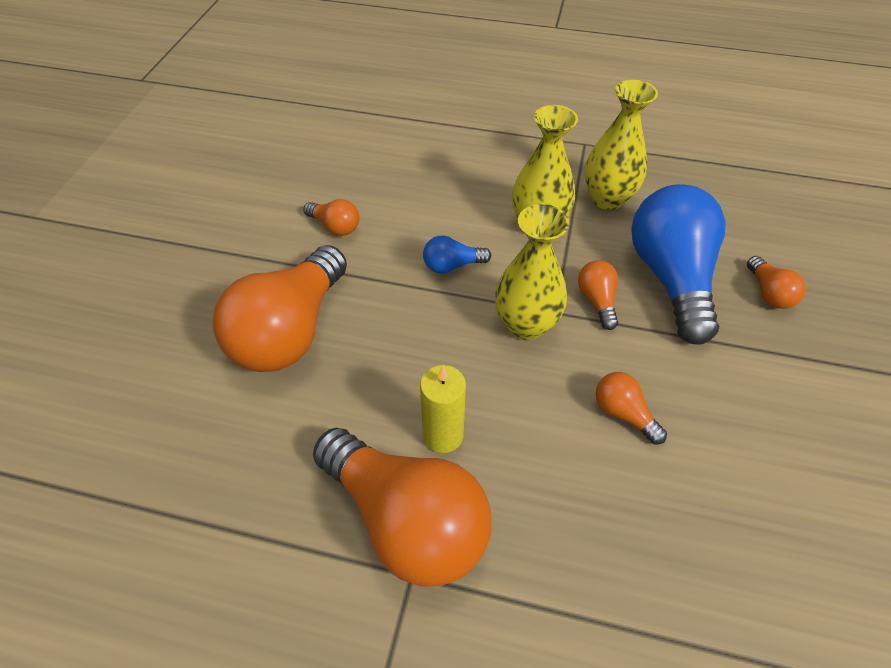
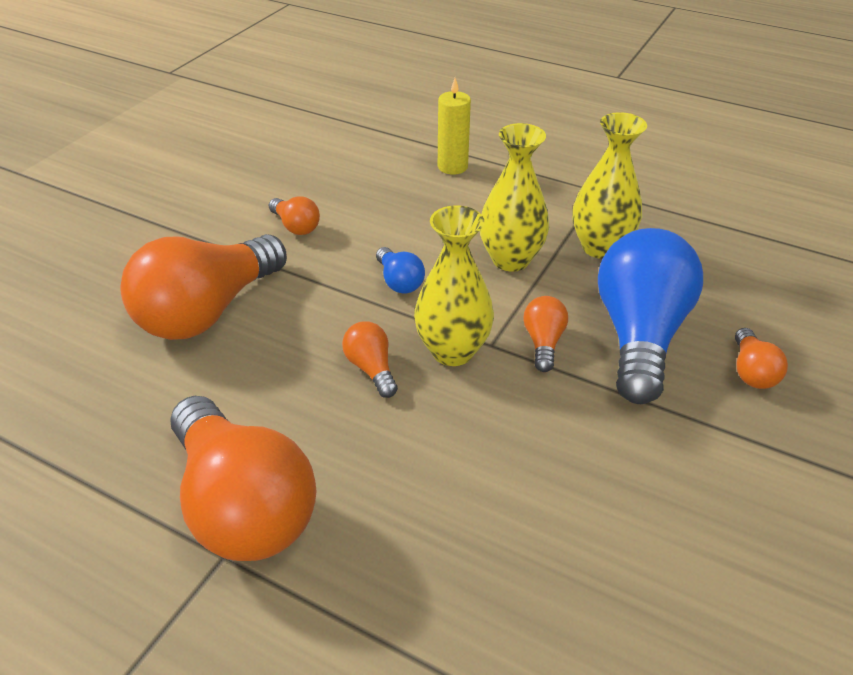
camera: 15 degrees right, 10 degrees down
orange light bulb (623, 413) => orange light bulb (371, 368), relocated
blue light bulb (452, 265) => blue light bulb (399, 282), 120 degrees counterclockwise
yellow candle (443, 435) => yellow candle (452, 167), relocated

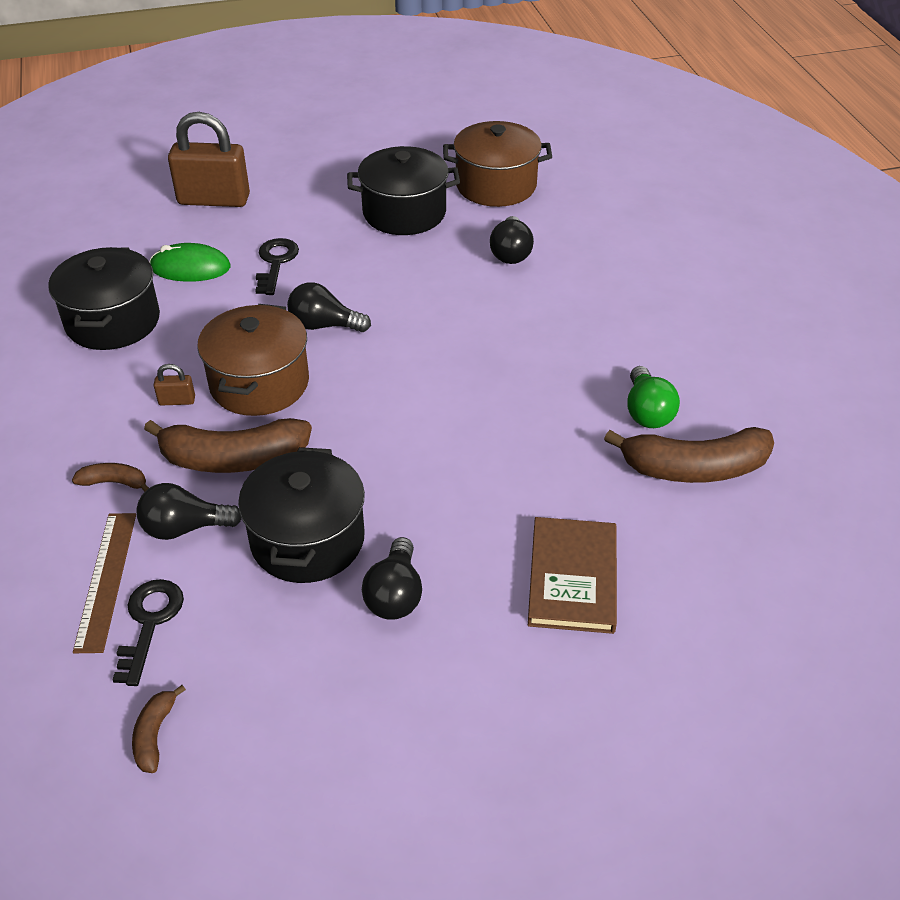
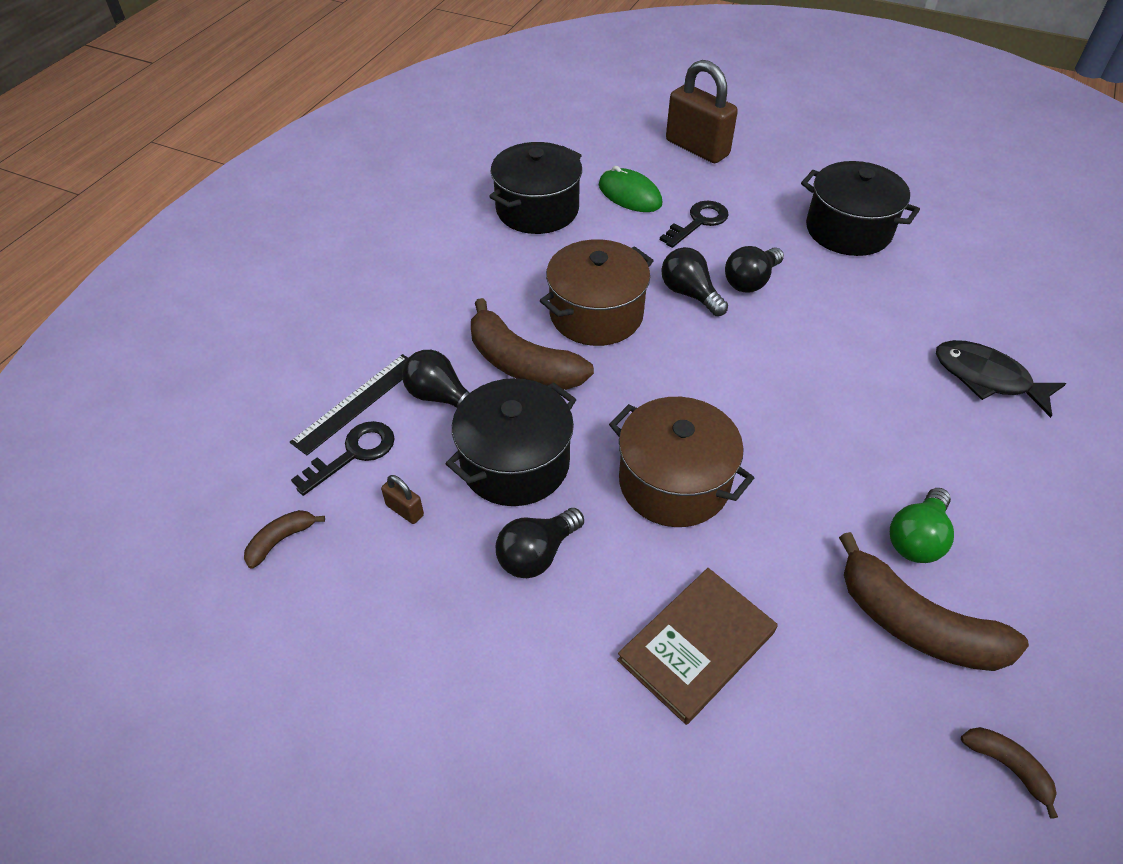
camera: 40 degrees right, 5 degrees up
brown ruler (106, 580) => black ruler (357, 403)
brown padlock (177, 401) => brown padlock (405, 510), relocated
brown pot (496, 185) => brown pot (674, 482), relocated
black light bulb (511, 253) => black light bulb (750, 281), relocated
nothing => black fish (987, 378)
brown banana (114, 482) => brown banana (1007, 766), relocated

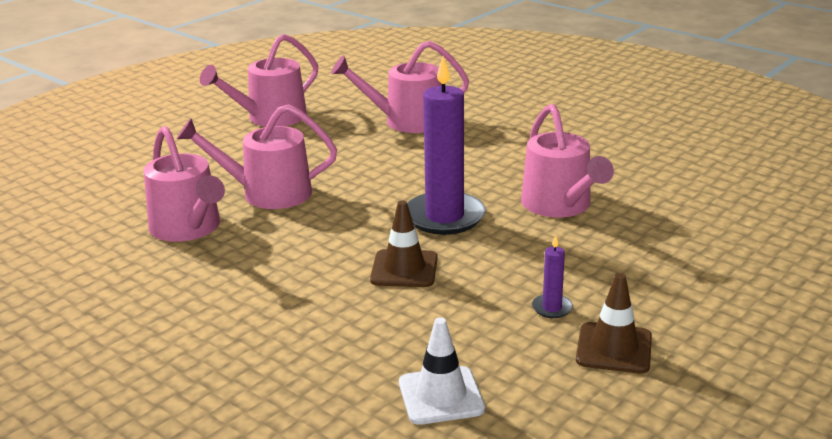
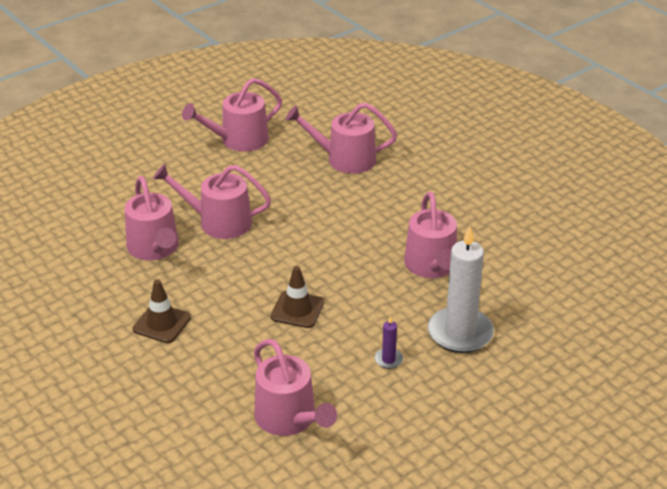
camera: 10 degrees right, 10 degrees up
brown traffic cone (614, 348) => brown traffic cone (162, 323), relocated
white traffic cone (441, 396) => pink watering can (289, 418)
nothing => white candle (460, 333)
purple candle (444, 217) => nothing

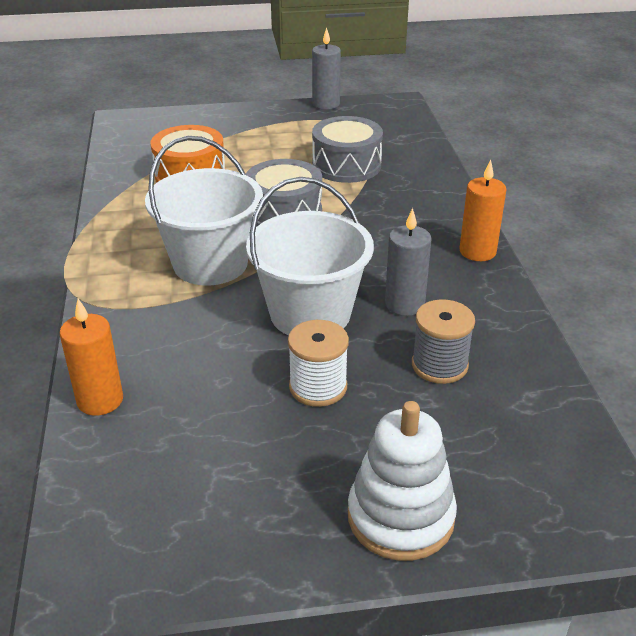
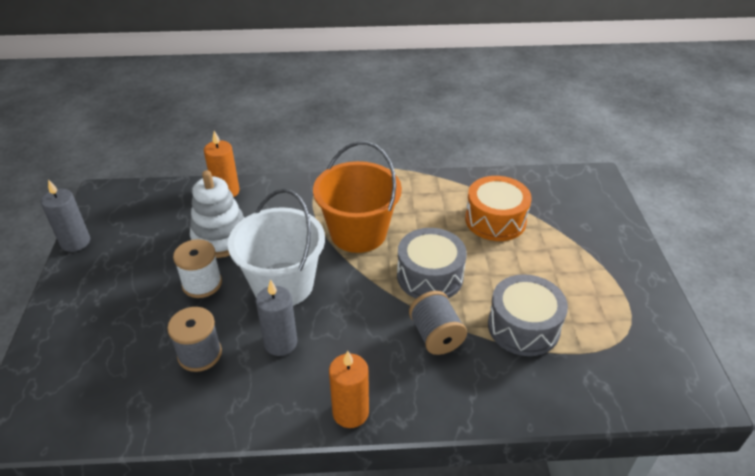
camera: 95 degrees right, 5 degrees up
grey candle (326, 104) => grey candle (75, 242), relocated
white stacking toy (400, 517) => white stacking toy (221, 238), relocated
white bucket (210, 263) => orange bucket (358, 233)
nothing => grey spool (436, 336)

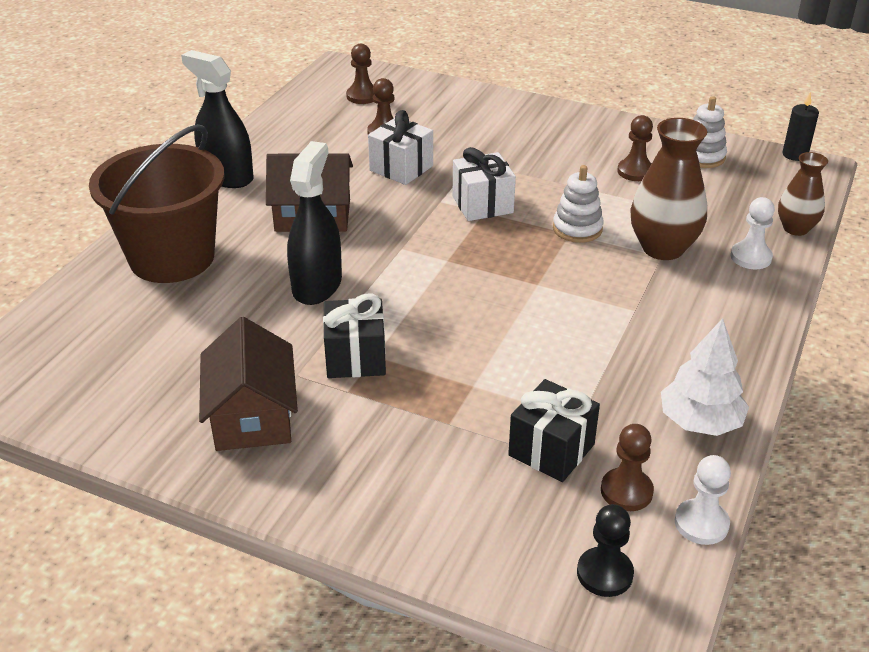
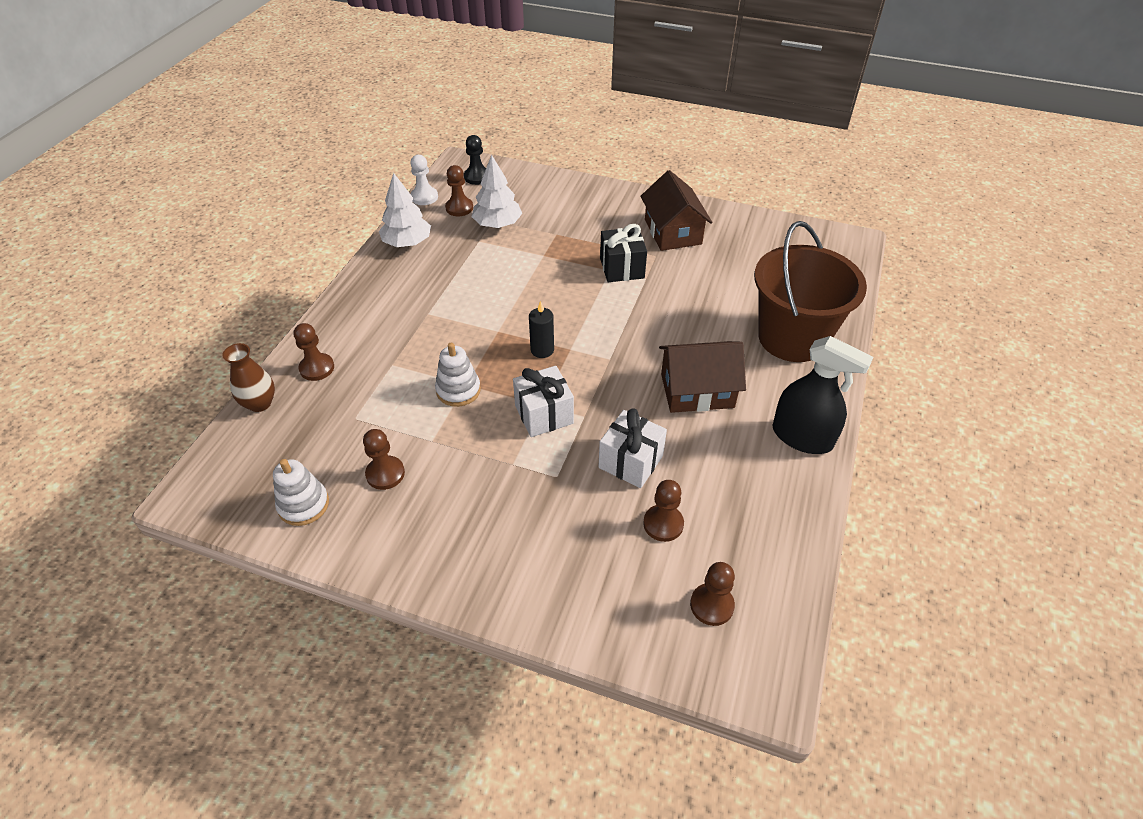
camera: 175 degrees right, 10 degrees up
white pawn (751, 257) => brown pawn (317, 368)
black gift (551, 450) => white tree (497, 224)
black candle (795, 155) => black candle (542, 350), relocated
black spray bottle (317, 285) => nothing
brown vase (662, 248) => nothing

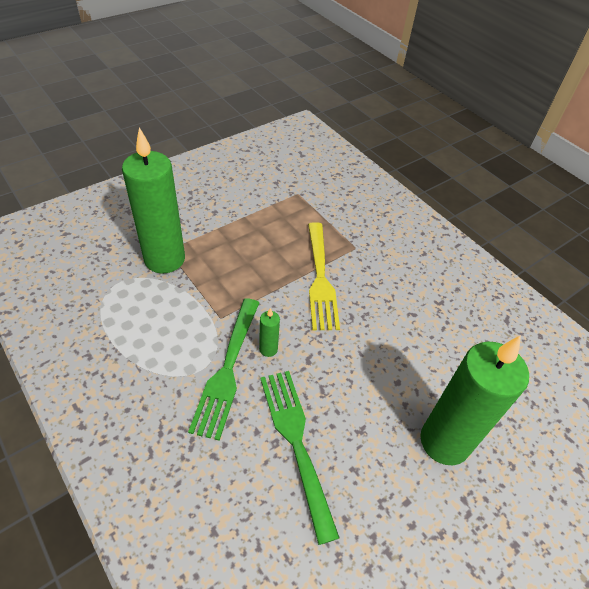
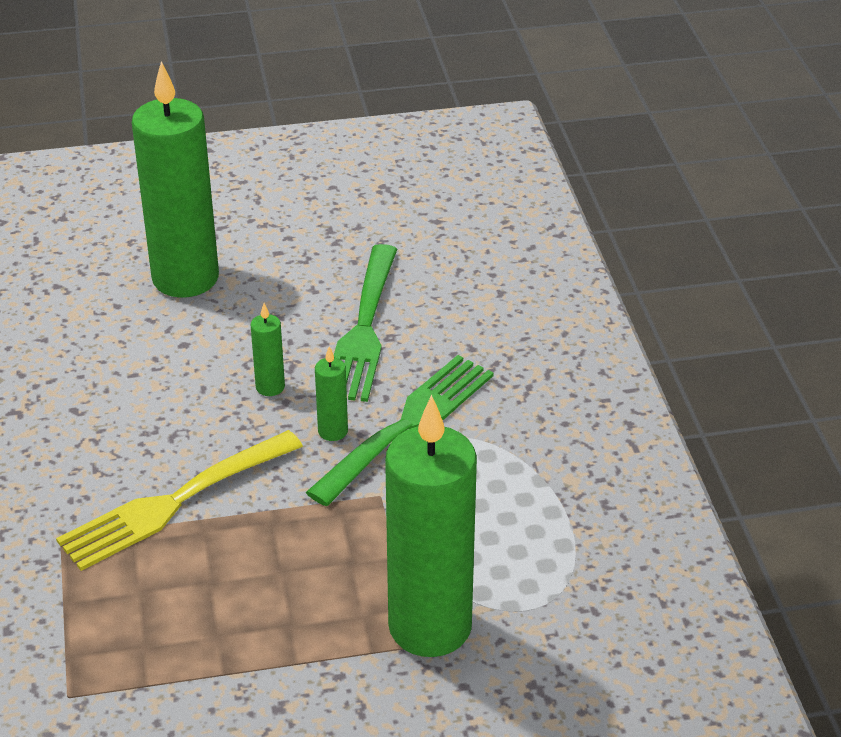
camera: 150 degrees left, 10 degrees down
yellow fork (320, 279) => yellow fork (173, 503), 150 degrees counterclockwise
nothing => green candle (270, 387)

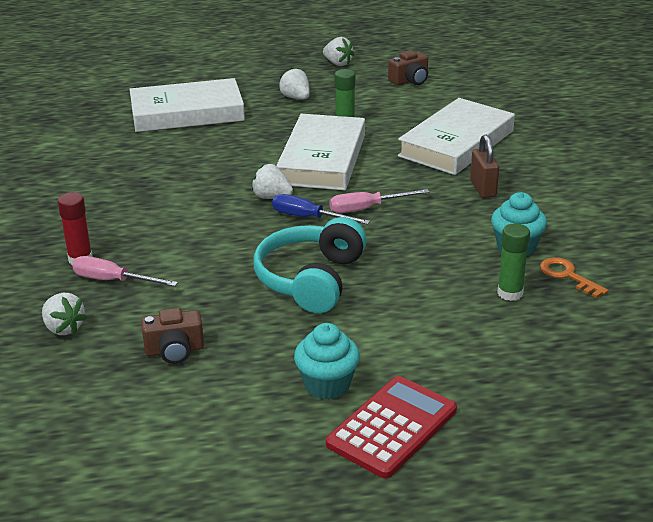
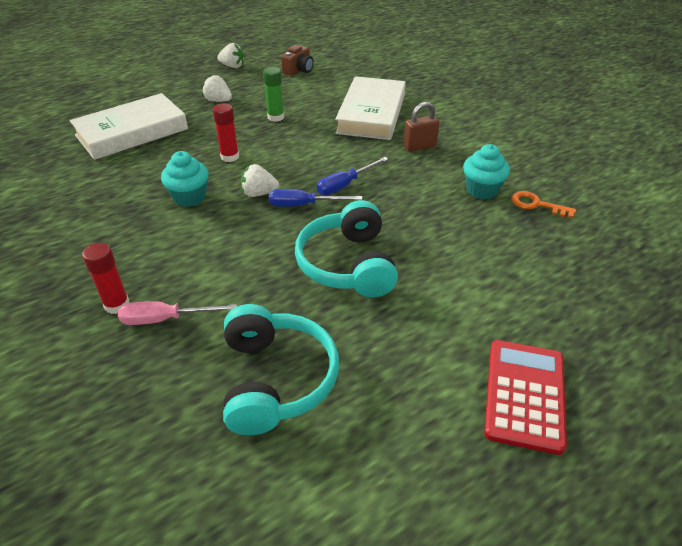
camera: 25 degrees left, 10 degrees up
turquoise cupcake (327, 384) => turquoise cupcake (189, 197), relocated
nothing => red glue stick (230, 157)
brown camera (174, 350) => turquoise headphones (276, 379)
pink screwdriver (367, 208) => blue screwdriver (345, 185)
brown padlock (483, 189) => brown padlock (419, 146), 75 degrees counterclockwise
white strawberry (64, 328) => nothing
white book (322, 159) => nothing
green glue stick (510, 293) => nothing

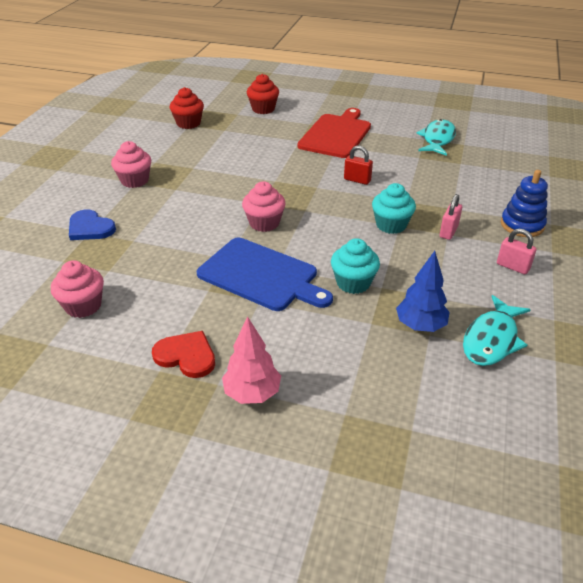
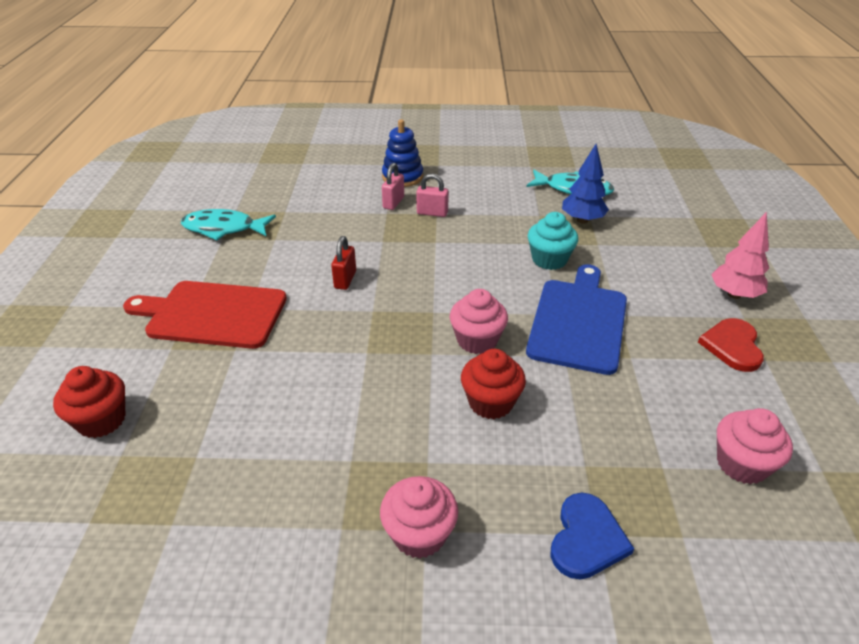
camera: 105 degrees left, 0 degrees up
pink padlock (512, 267) => pink padlock (393, 203), relocated
red cupcake (188, 123) => red cupcake (490, 402), relocated
turquoise cupcake (391, 225) => nothing

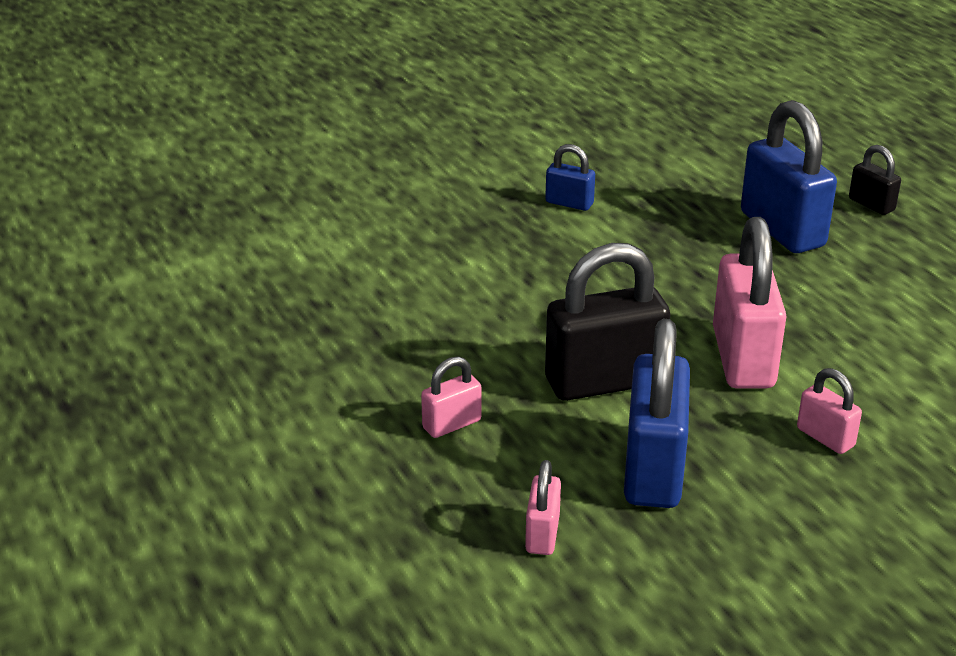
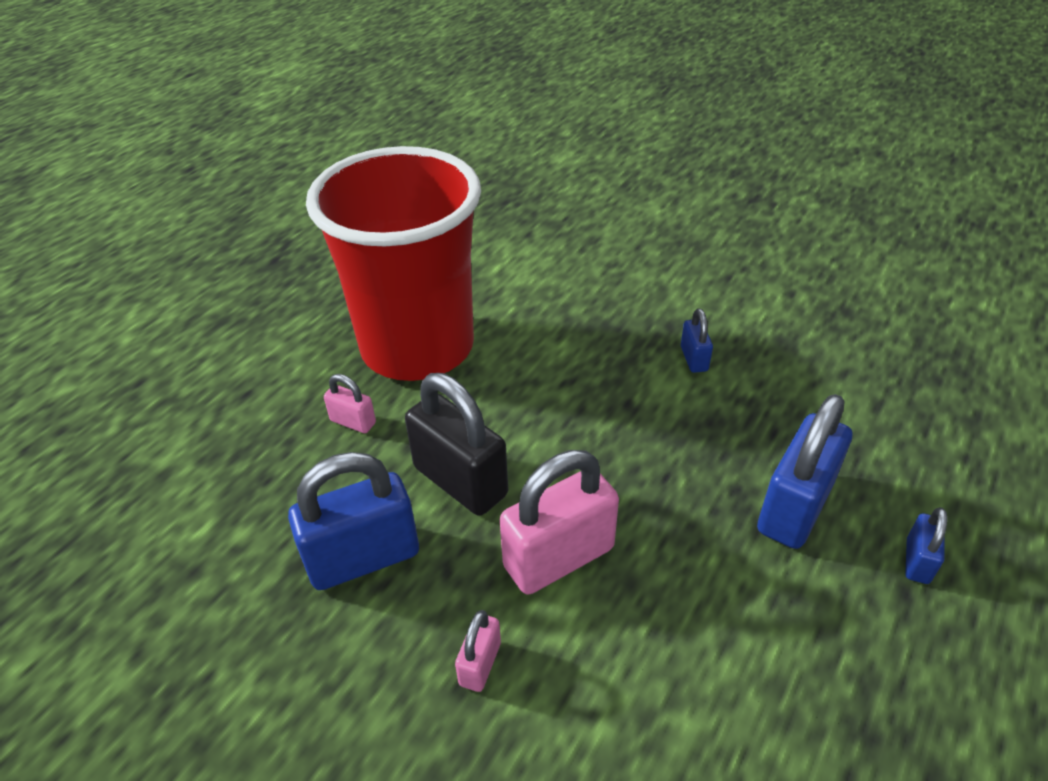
camera: 60 degrees right, 10 degrees up
nothing => red cup (417, 347)
black padlock (871, 205) => blue padlock (917, 561)
pink padlock (542, 534) => nothing

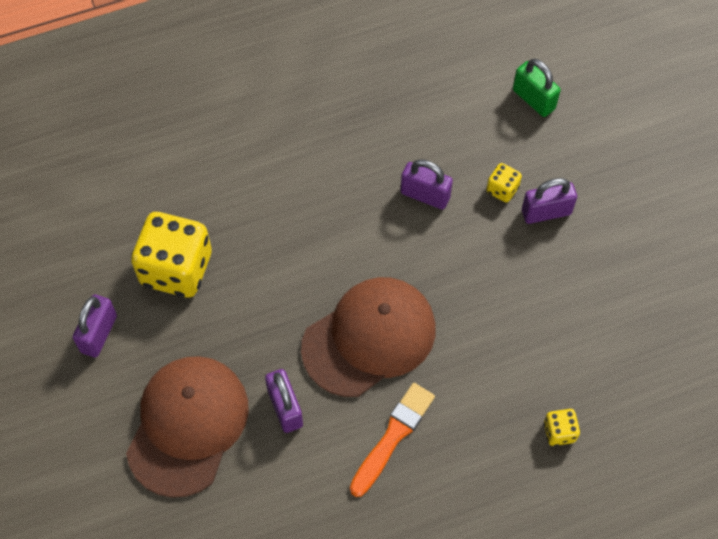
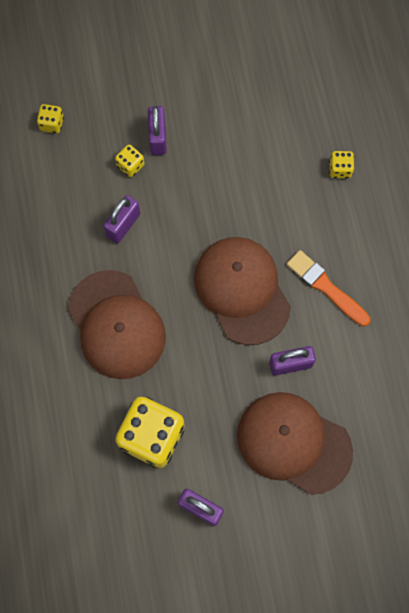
camera: 80 degrees left, 10 degrees up
green padlock (533, 99) => yellow dice (52, 124)
nothing => brown cap (116, 325)

